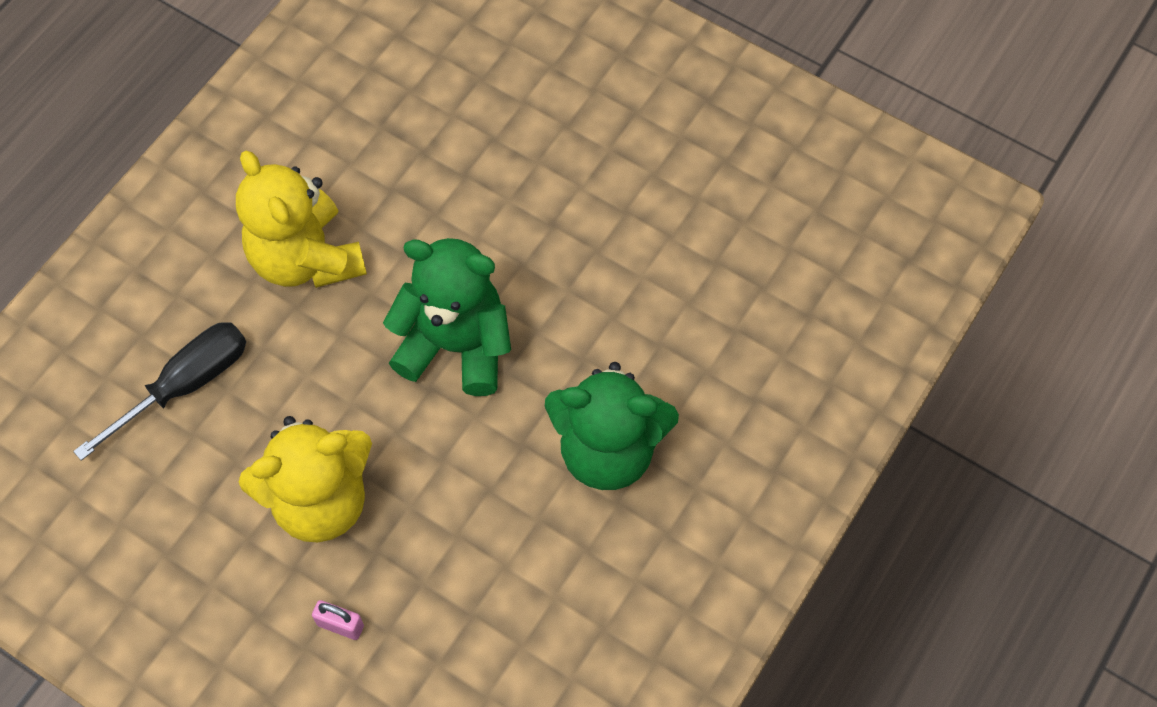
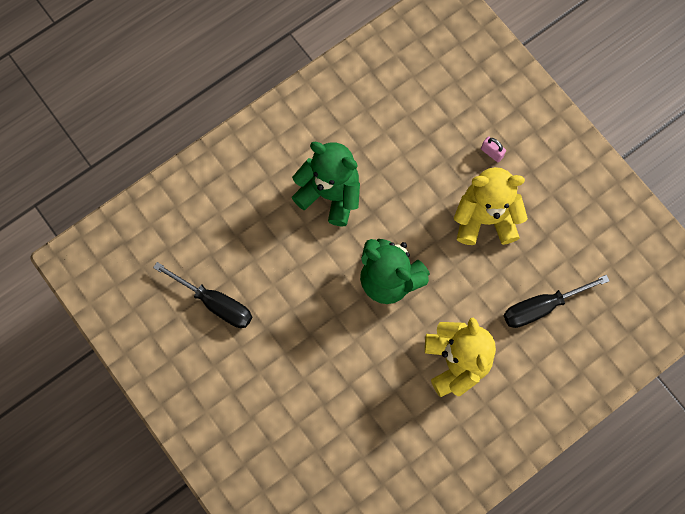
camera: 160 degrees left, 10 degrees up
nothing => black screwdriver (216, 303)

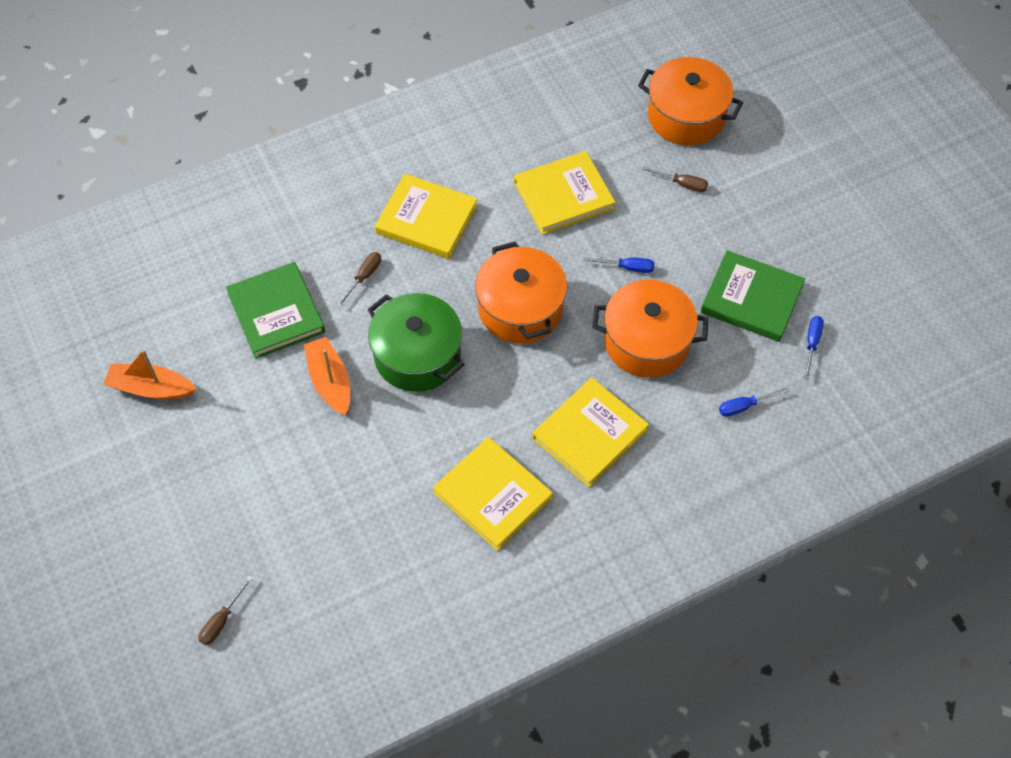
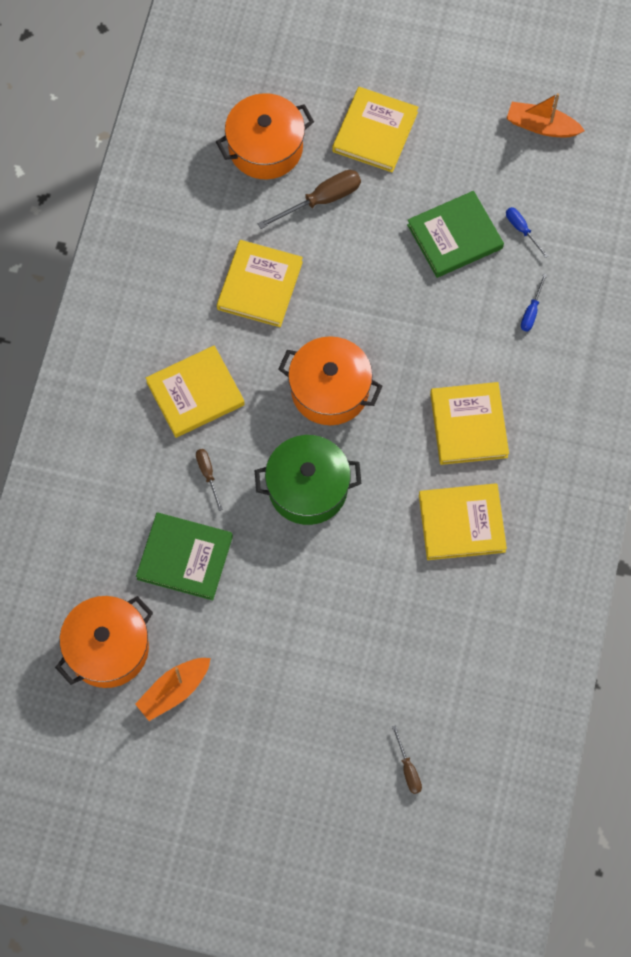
camera: 50 degrees left, 10 degrees up
orange pot (647, 342) => orange pot (108, 648), relocated
brown screwdriver (682, 184) => brown screwdriver (321, 200), x1.78
nothing => yellow book (375, 132)
orange boat (330, 381) => orange boat (541, 126), relocated
blue screwdriver (627, 267) => nothing

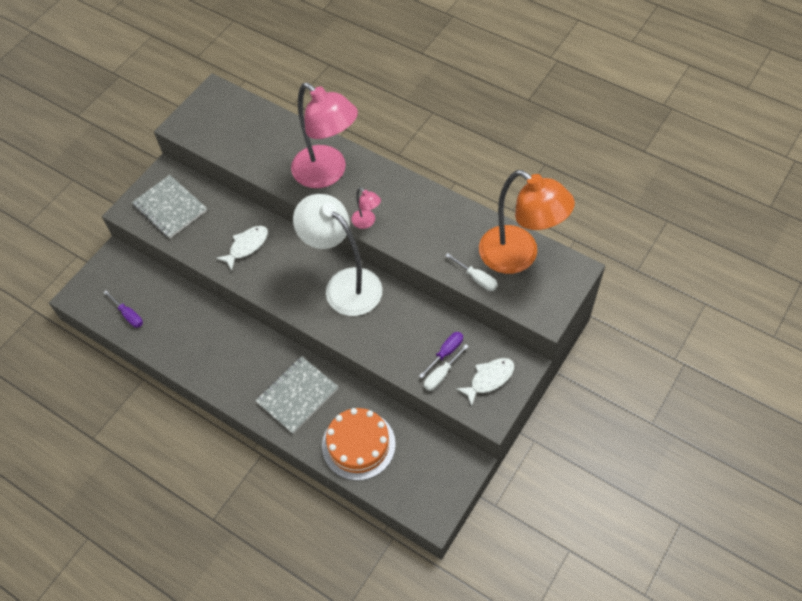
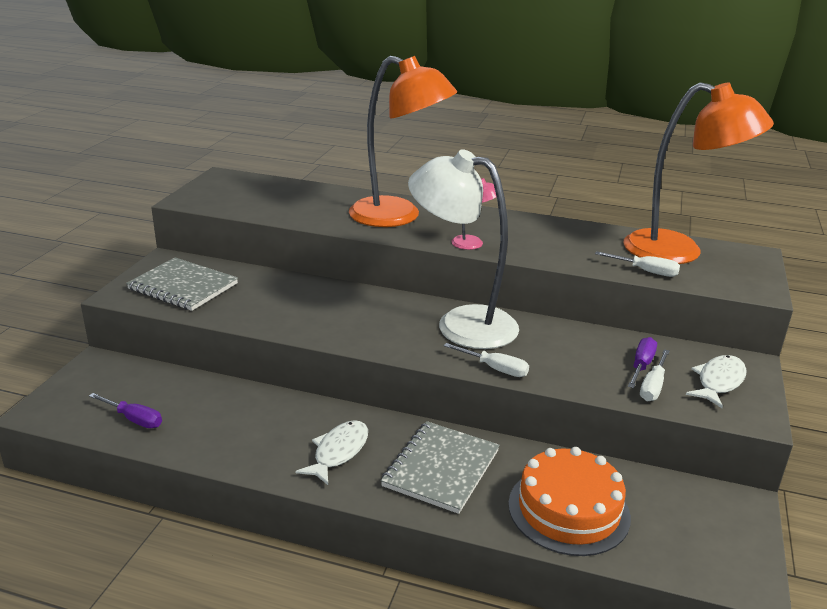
camera: 20 degrees left, 30 degrees down
white fish (246, 246) => white fish (338, 452), relocated
pink lamp (327, 173) => orange lamp (398, 216)
nothing => white screwdriver (495, 368)

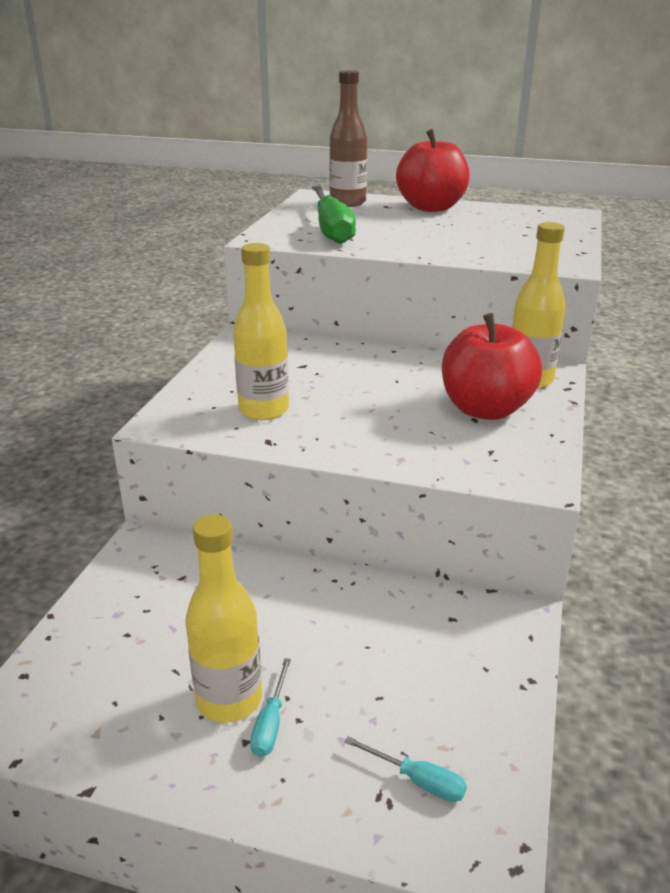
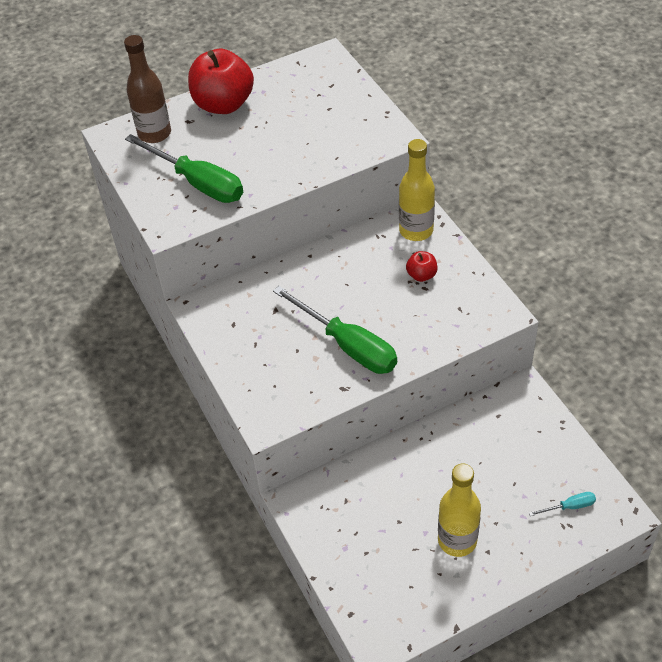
camera: 40 degrees left, 20 degrees up
nothing => green screwdriver (348, 346)
red apple (485, 409) => red apple (421, 275), x0.45
yellow bottle (264, 410) => nothing
turquoise screwdriver (270, 723) => nothing

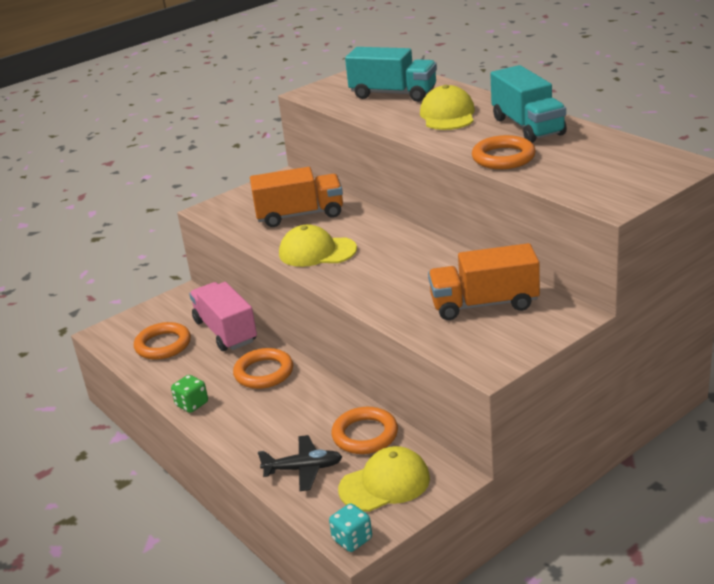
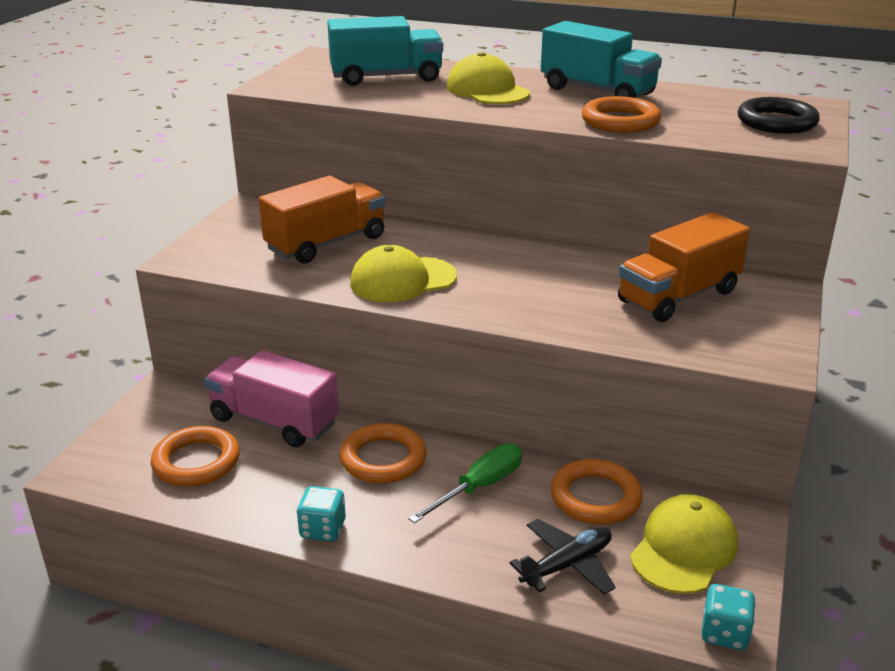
camera: 35 degrees left, 0 degrees up
green dice (192, 404) => turquoise dice (322, 529)
nothing => green screwdriver (479, 487)
nothing => black ring (776, 122)

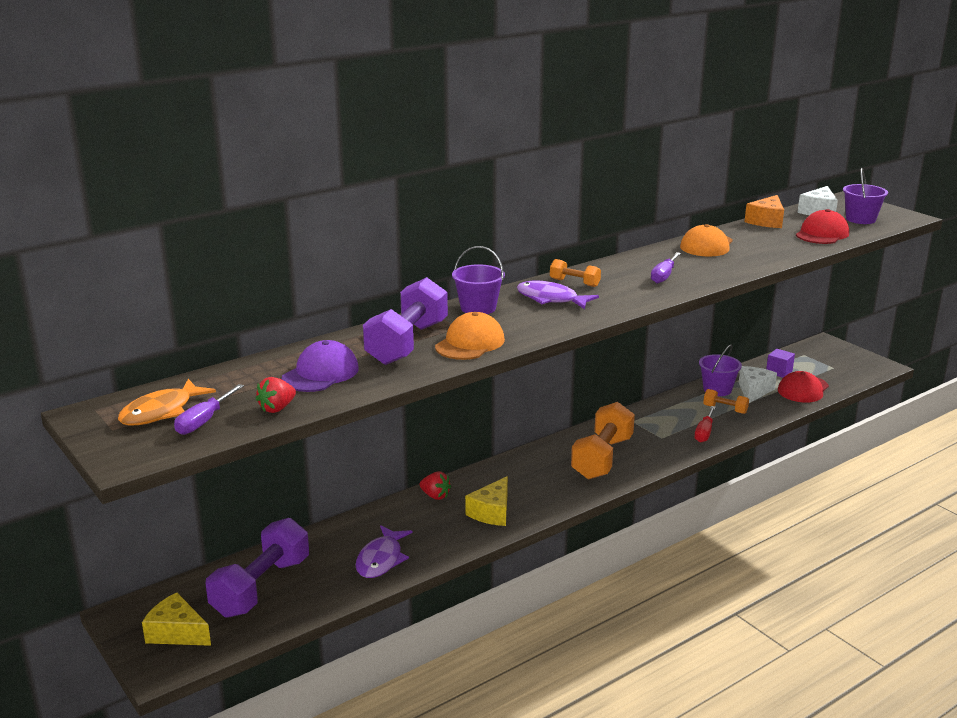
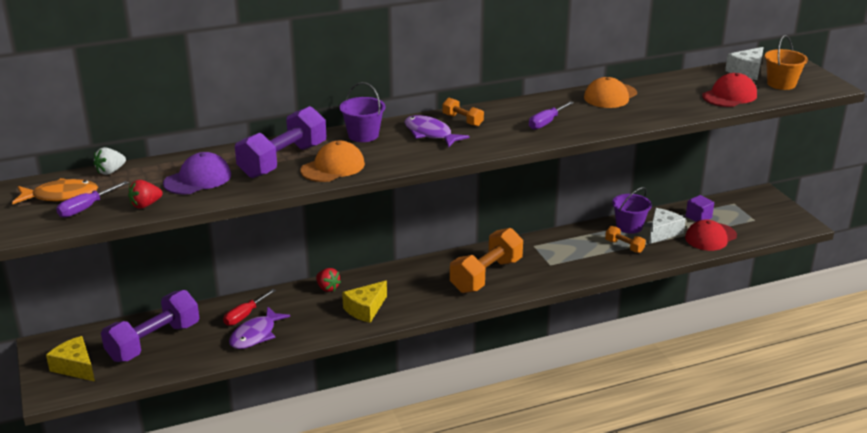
camera: 15 degrees right, 5 degrees up
orange fish (161, 412) => orange fish (61, 196), 150 degrees counterclockwise
nothing => white strawberry (110, 171)
red screwdriver (704, 432) => red screwdriver (245, 315), relocated
purple bucket (860, 219) => orange bucket (781, 84)
orange cheese (766, 221) => nothing

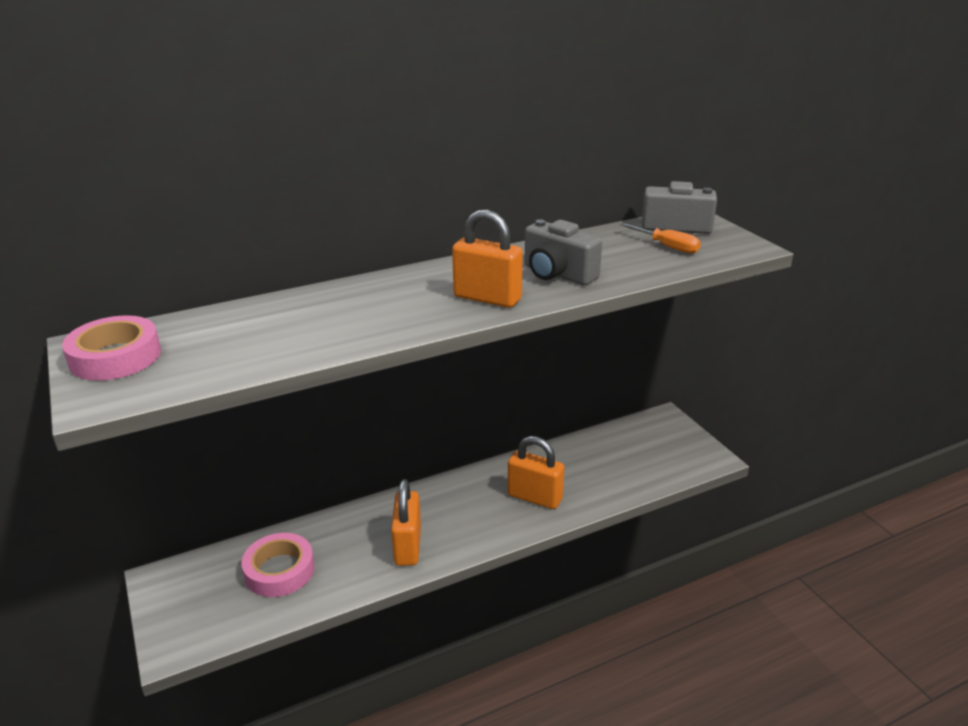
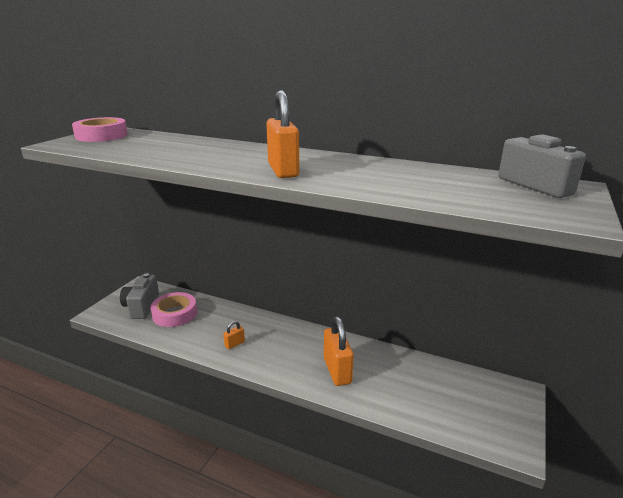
camera: 50 degrees right, 5 degrees down
grey camera (557, 274) => grey camera (142, 307), relocated
orange padlock (407, 546) => orange padlock (234, 344), x0.48
orange screwdriver (668, 247) => nothing

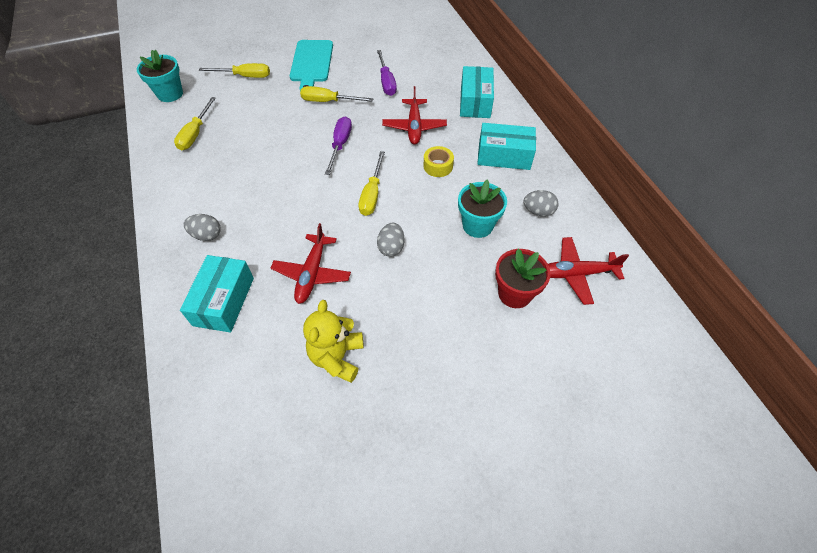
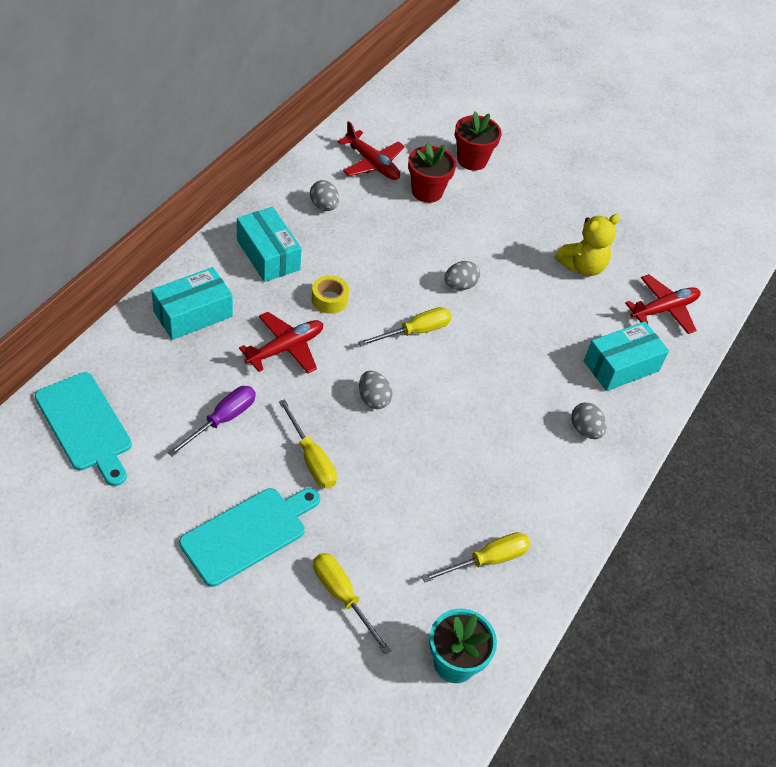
camera: 135 degrees left, 5 degrees down
nothing => turquoise cutting board (85, 425)
purple screwdriver (340, 145) => grey egg (373, 399)
nothing => red flower pot (472, 160)
red plane (312, 274) => red plane (664, 309), relocated
turquoise flower pot (477, 225) => nothing

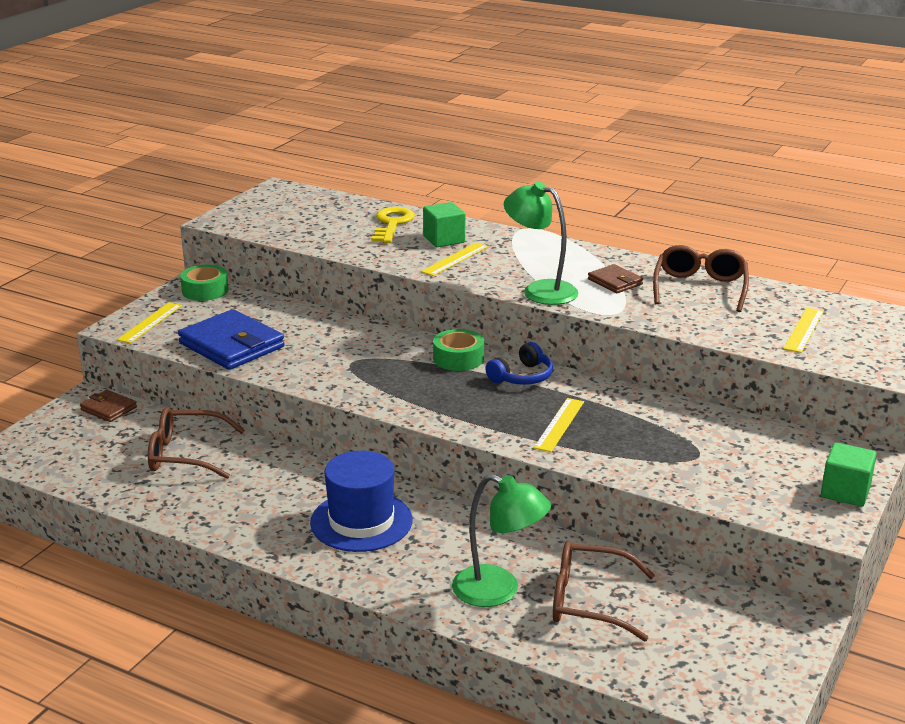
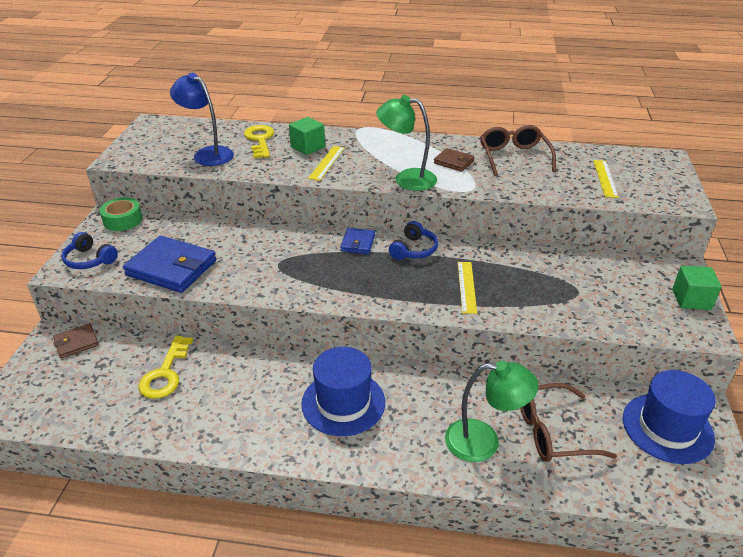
camera: 20 degrees left, 10 degrees up
brown wallet (108, 409) => brown wallet (76, 343), 45 degrees counterclockwise
yellow ruler (150, 322) => blue headphones (89, 260)
brown glasses (185, 454) => yellow key (165, 373)
nothing => blue lamp (208, 154)
green tape (458, 358) => blue wallet (357, 243)
nothing => blue hat (667, 428)

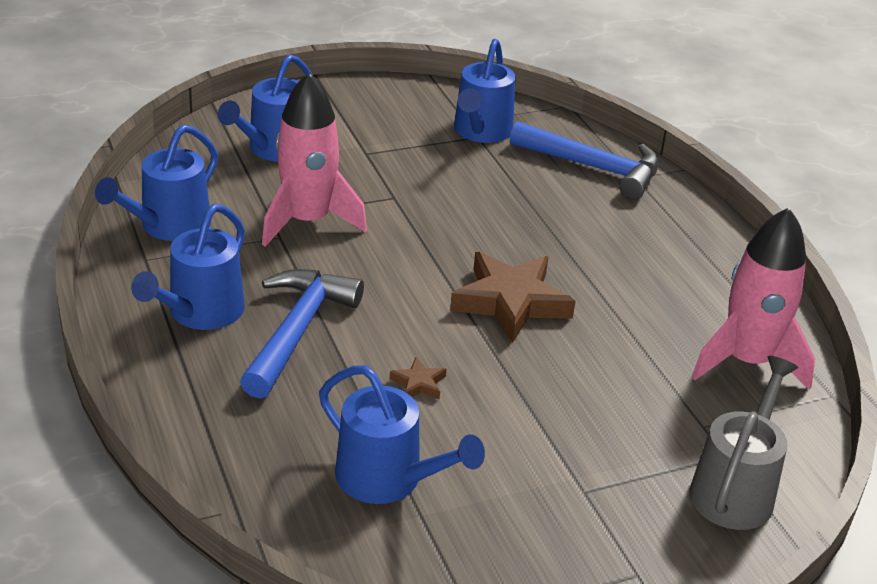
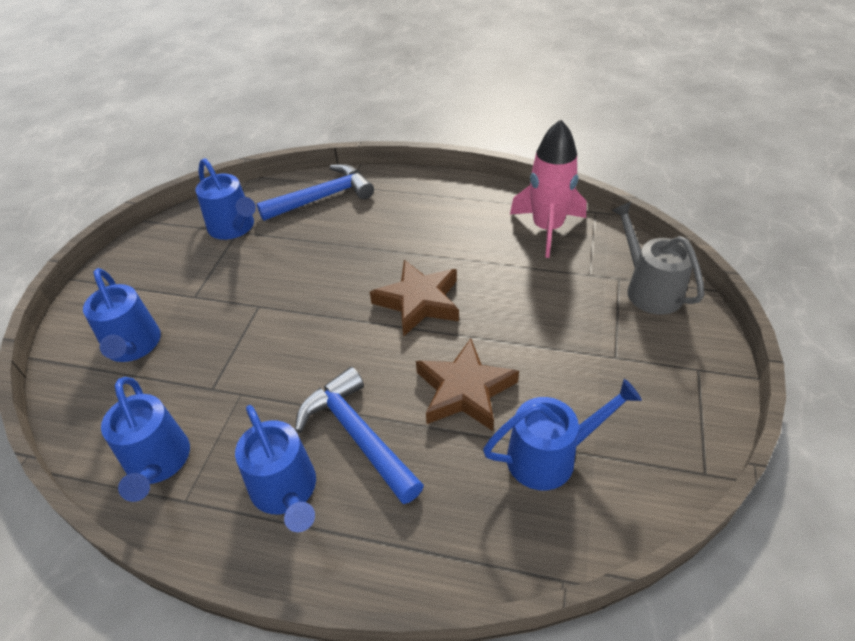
camera: 50 degrees left, 10 degrees up
brown star (418, 384) => brown star (465, 390), x2.32
pink rocket (308, 221) => nothing

